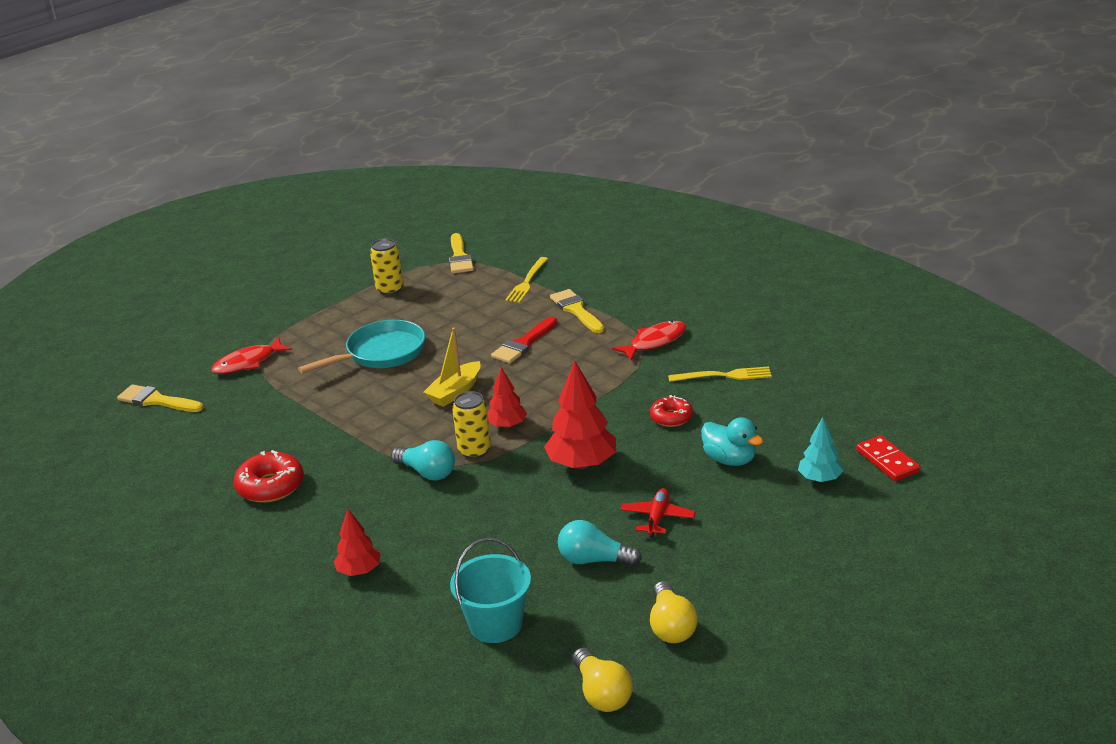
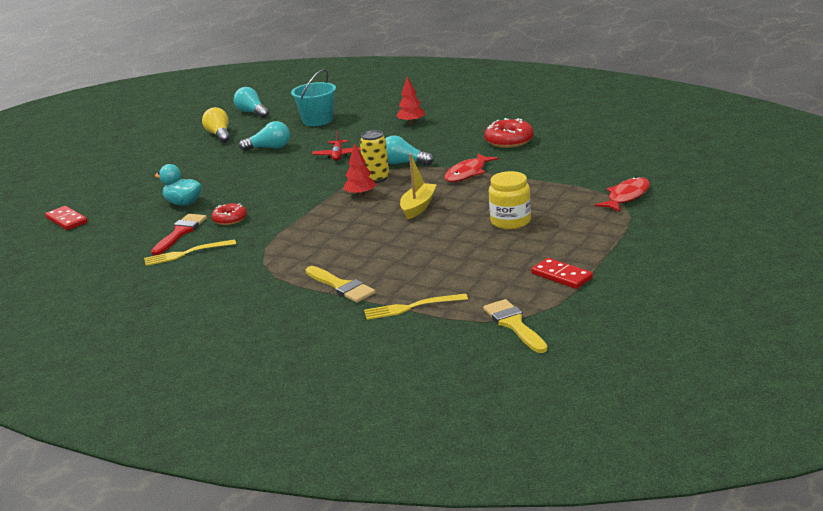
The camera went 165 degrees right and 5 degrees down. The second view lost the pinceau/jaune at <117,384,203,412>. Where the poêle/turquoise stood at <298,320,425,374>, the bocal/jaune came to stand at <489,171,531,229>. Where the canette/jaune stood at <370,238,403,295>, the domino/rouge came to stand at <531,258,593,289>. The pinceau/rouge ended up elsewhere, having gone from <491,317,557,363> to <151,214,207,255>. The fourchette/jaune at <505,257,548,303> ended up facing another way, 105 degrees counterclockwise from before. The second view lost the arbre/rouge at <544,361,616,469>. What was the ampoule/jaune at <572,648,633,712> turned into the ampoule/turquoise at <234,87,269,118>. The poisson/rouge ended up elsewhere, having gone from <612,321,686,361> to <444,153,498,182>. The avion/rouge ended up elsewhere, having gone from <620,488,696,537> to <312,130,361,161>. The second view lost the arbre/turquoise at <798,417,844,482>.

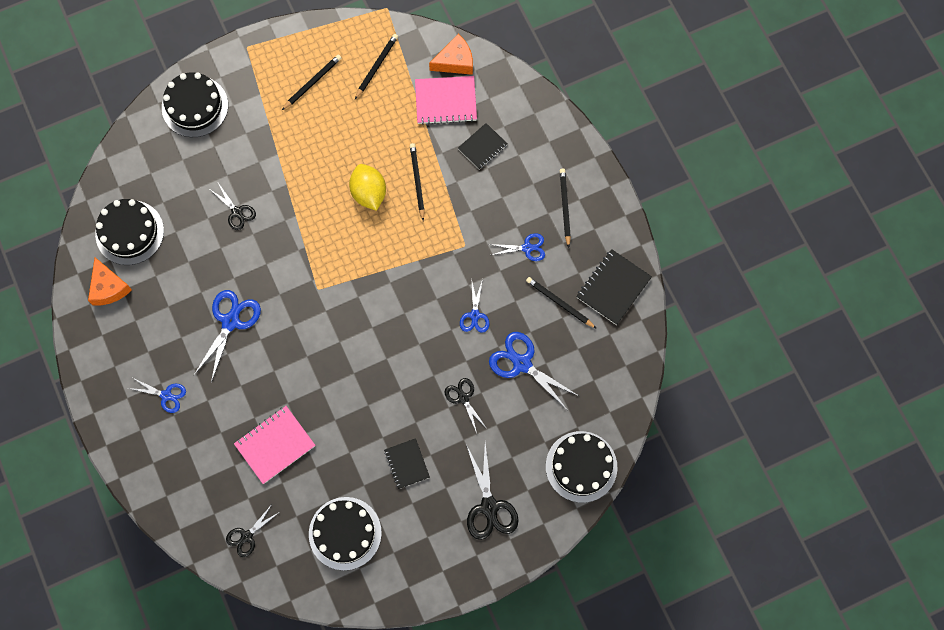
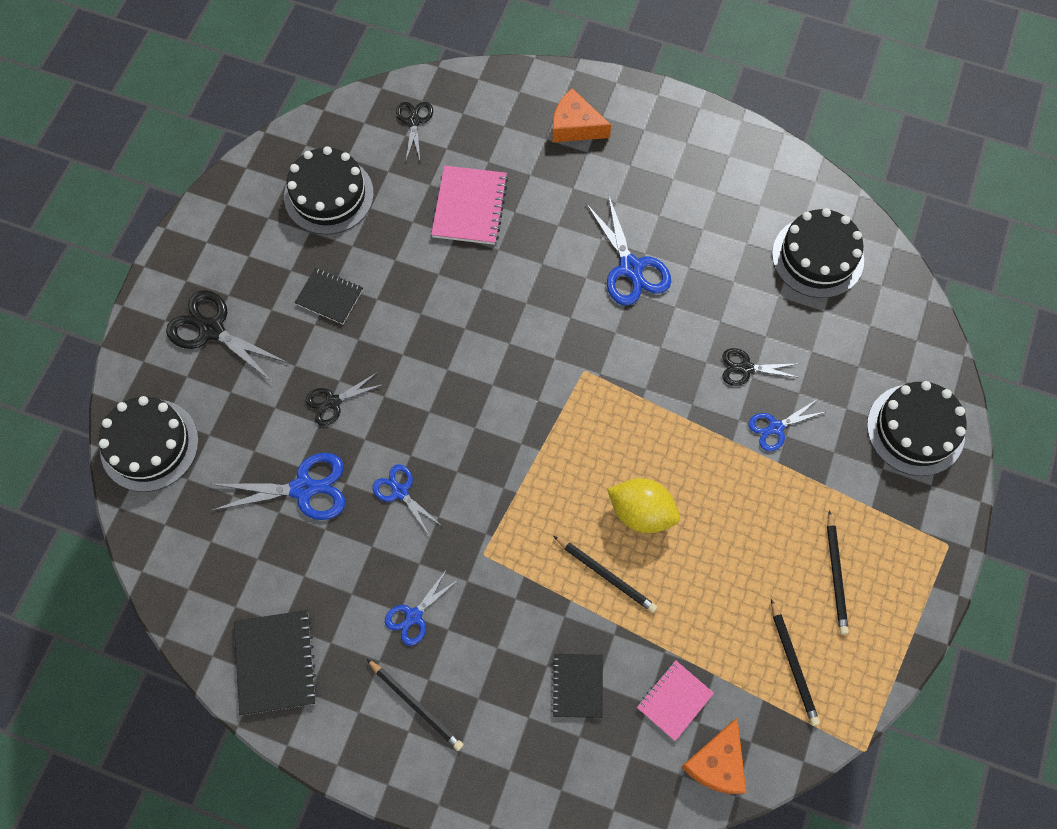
The camera went 135 degrees right and 5 degrees down. The fromage/orange ended up elsewhere, having gone from <88,257,132,306> to <553,88,611,142>. The ciseaux/bleu ended up elsewhere, having gone from <128,378,186,413> to <748,399,827,451>. The size of the carnet/rose at <415,76,477,125> changed by a factor of 0.66. The ciseaux/noir at <445,378,488,433> ended up facing another way, 135 degrees clockwise from before. The second view lost the crayon/noir at <526,277,597,329>.

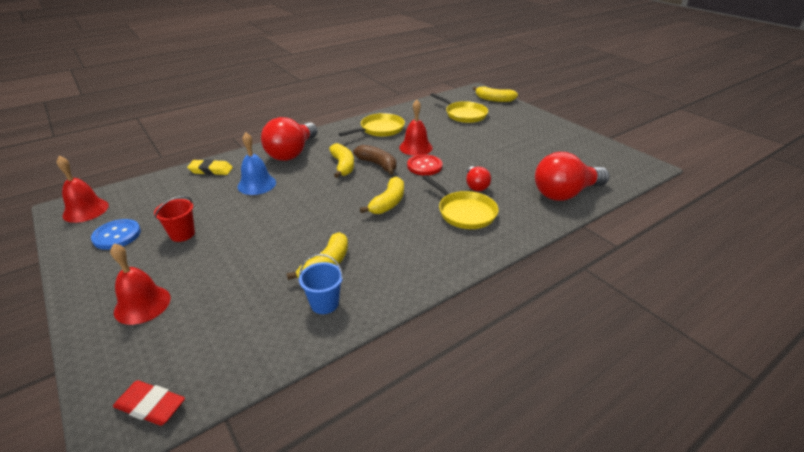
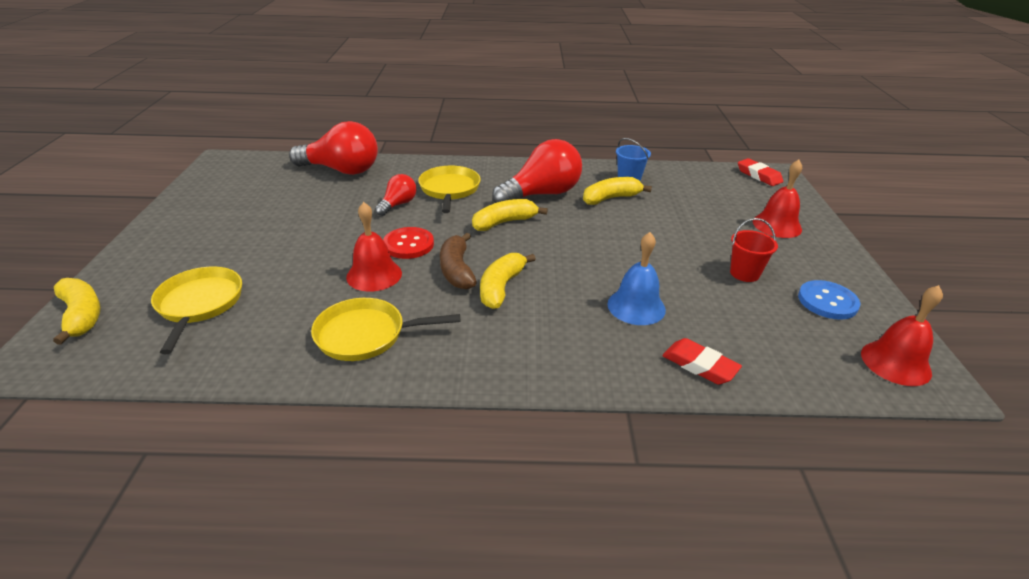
The camera went 145 degrees left and 0 degrees up. What was the gomme/jaune at <187,159,233,175> turned into the gomme/rouge at <662,338,742,385>. The ampoule/rouge ended up elsewhere, having gone from <261,117,317,161> to <492,139,582,203>.

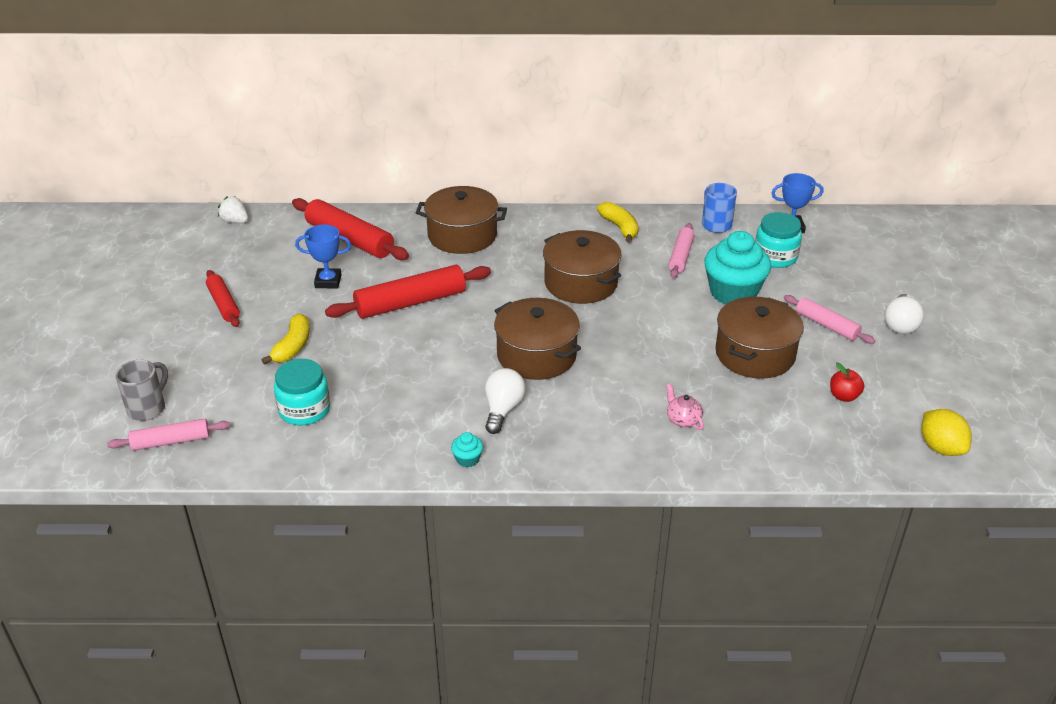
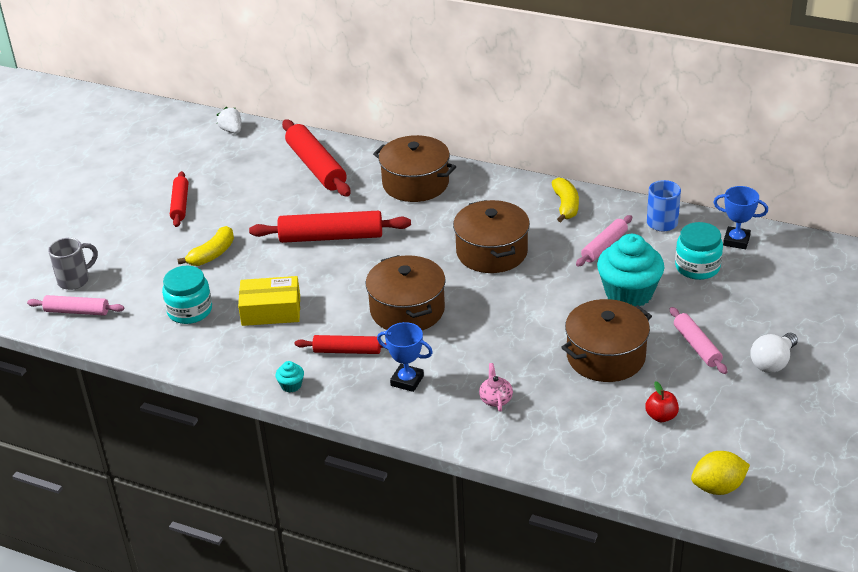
The camera went 25 degrees right and 0 degrees up. The trophée/bleu ended up elsewhere, having gone from <295,224,351,288> to <377,322,433,392>. Where the ampoule/blanc stood at <485,368,526,434>, the rouleau à pâtisserie/rouge came to stand at <295,335,386,354>. The citron/jaune at <921,409,972,456> ended up facing another way, 75 degrees clockwise from before. The second view gained the boîte/jaune at <238,276,300,326>.

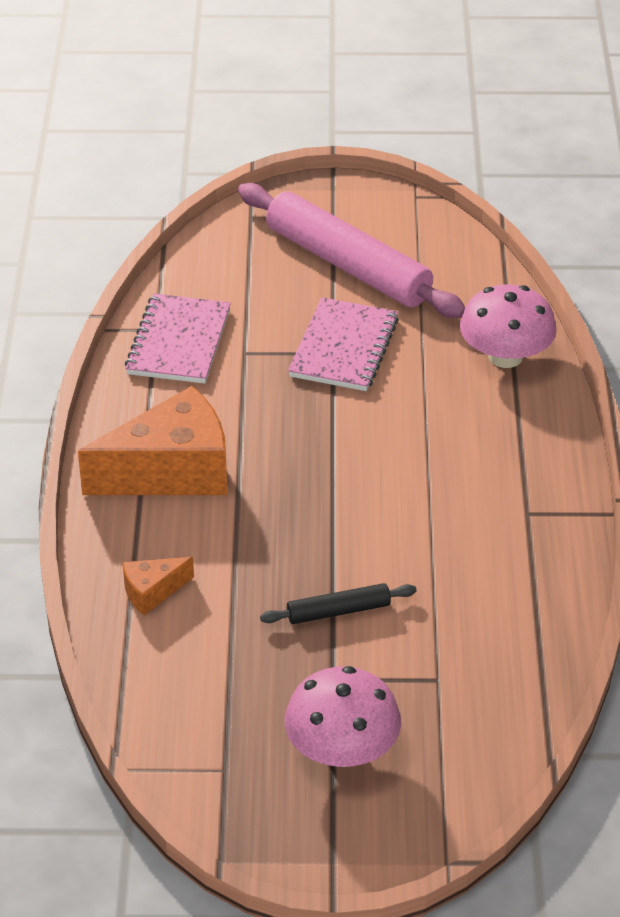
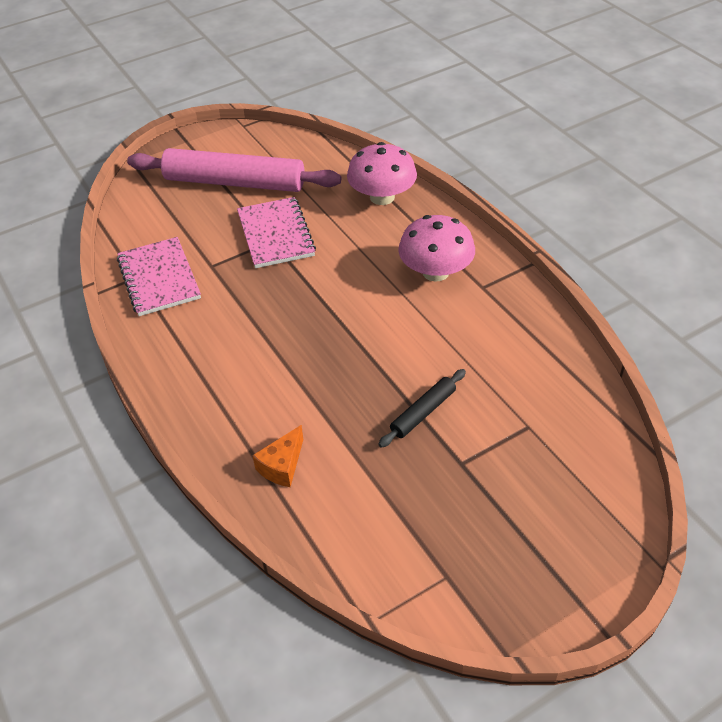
The camera went 30 degrees left and 5 degrees up. The second view lost the fromage/orange at <78,386,227,495>. The champignon/rose ended up elsewhere, having gone from <285,666,401,767> to <398,215,475,282>.

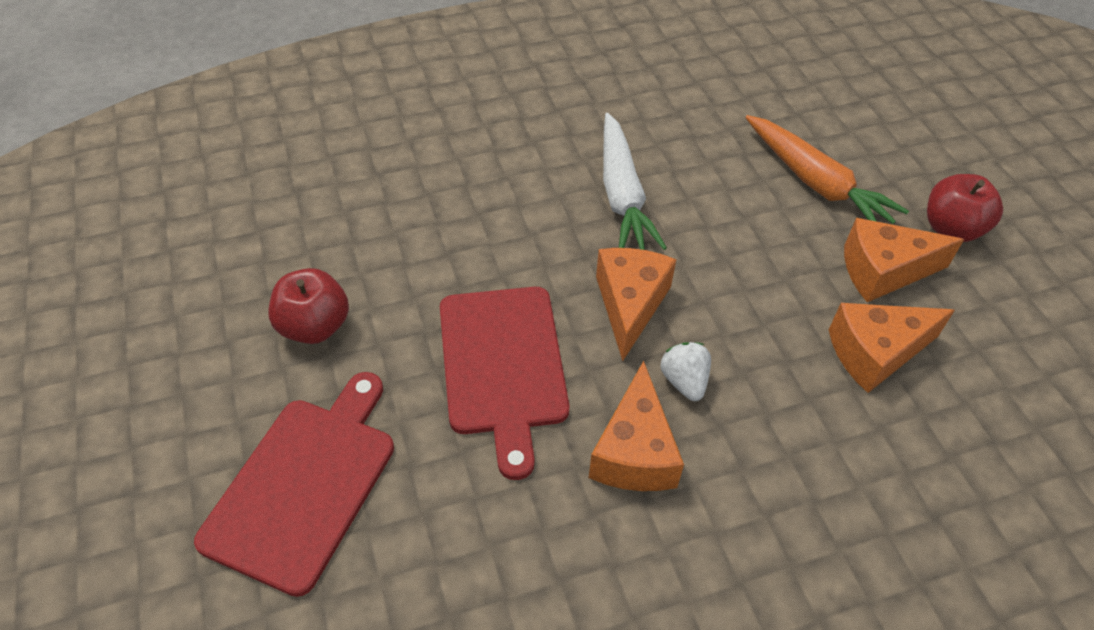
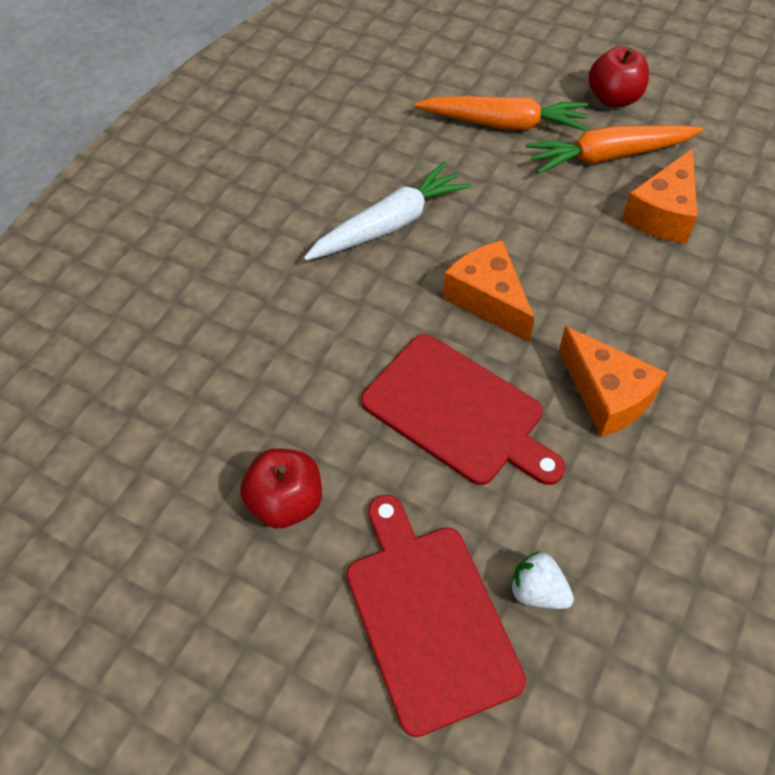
The camera went 40 degrees left and 5 degrees up. The carotte/blanc at <603,113,667,250> ended up facing another way, 75 degrees counterclockwise from before. The fraise/blanc ended up elsewhere, having gone from <661,342,711,401> to <510,551,574,609>. Where the fromage/orange stood at <844,218,964,302>, the carotte/orange came to stand at <526,125,703,174>.

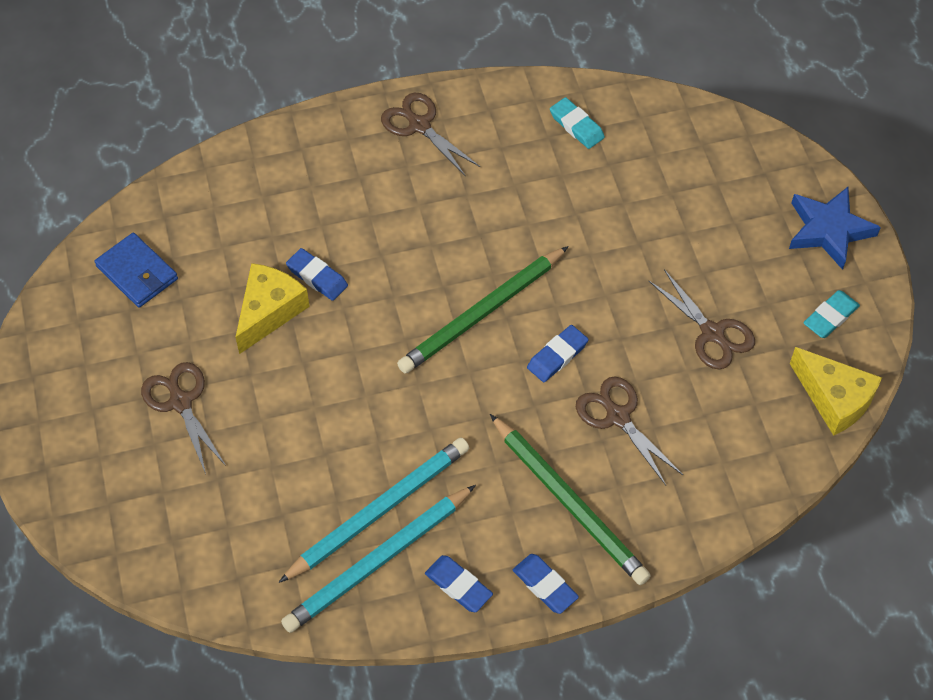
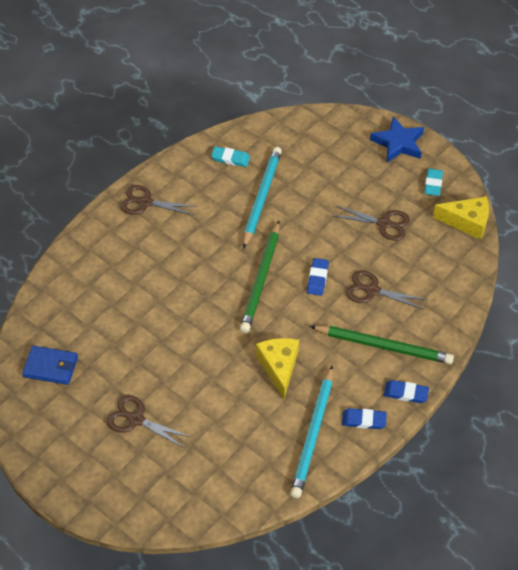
The camera went 35 degrees left and 5 degrees down. The fromage/jaune ended up elsewhere, having gone from <235,263,310,354> to <256,338,299,399>. The crayon/turquoise ended up elsewhere, having gone from <278,438,469,583> to <243,147,282,249>. The second view lost the gomme/bleu at <286,248,348,301>.

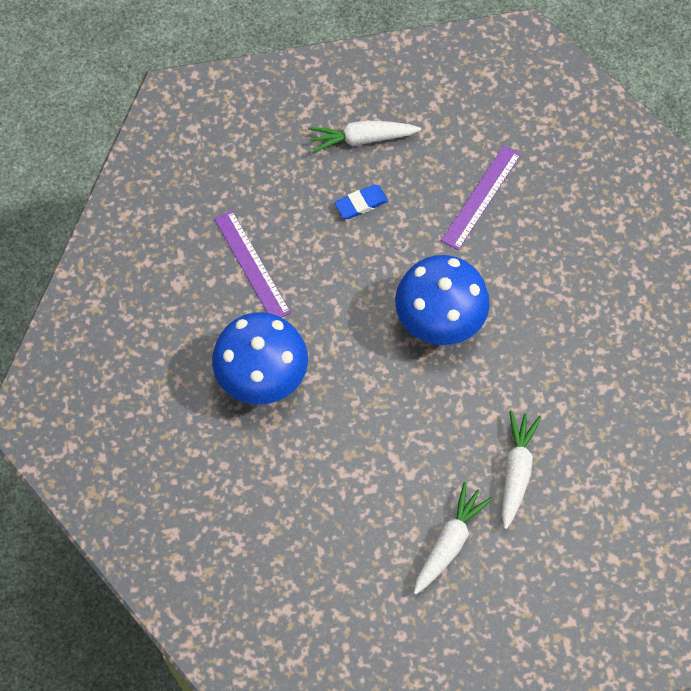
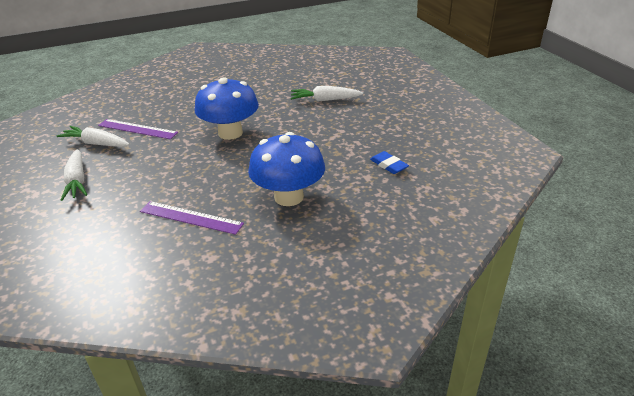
The camera went 100 degrees left and 30 degrees down. The règle/violet at <214,211,291,318> ended up facing another way, 60 degrees clockwise from before. The gomme/bleu ended up elsewhere, having gone from <334,184,388,219> to <370,151,409,174>. The carotte/blanc ended up elsewhere, having gone from <414,482,493,595> to <56,126,130,147>.

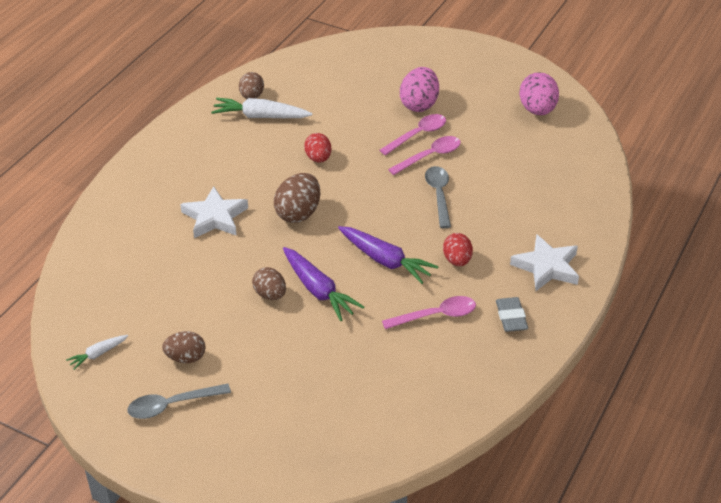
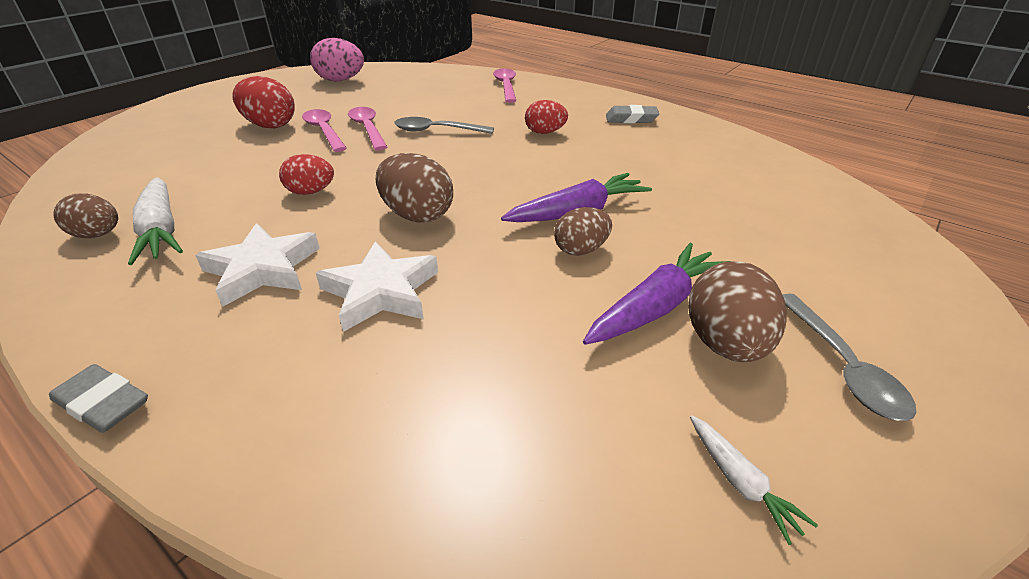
The camera went 80 degrees left and 5 degrees down. The size of the œuf/marron at <162,331,206,363> changed by a factor of 1.52. The carotte/blanc at <211,98,312,118> ended up facing another way, 45 degrees counterclockwise from before. The carotte/violet ended up elsewhere, having gone from <338,226,439,284> to <583,243,730,345>. The cuillère/rose ended up elsewhere, having gone from <382,296,476,329> to <493,68,516,103>. What was the œuf/rose at <400,67,439,112> turned into the œuf/rouge at <233,76,295,128>. The étoile/blanc ended up elsewhere, having gone from <510,234,579,291> to <195,223,320,307>. The second view gained the gomme/gris at <49,364,148,433>.

